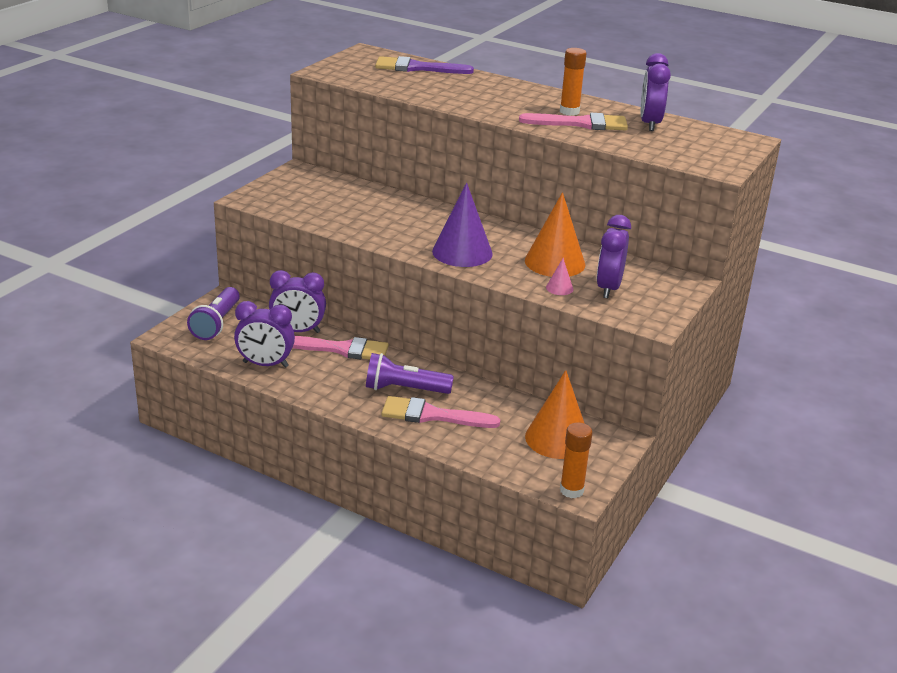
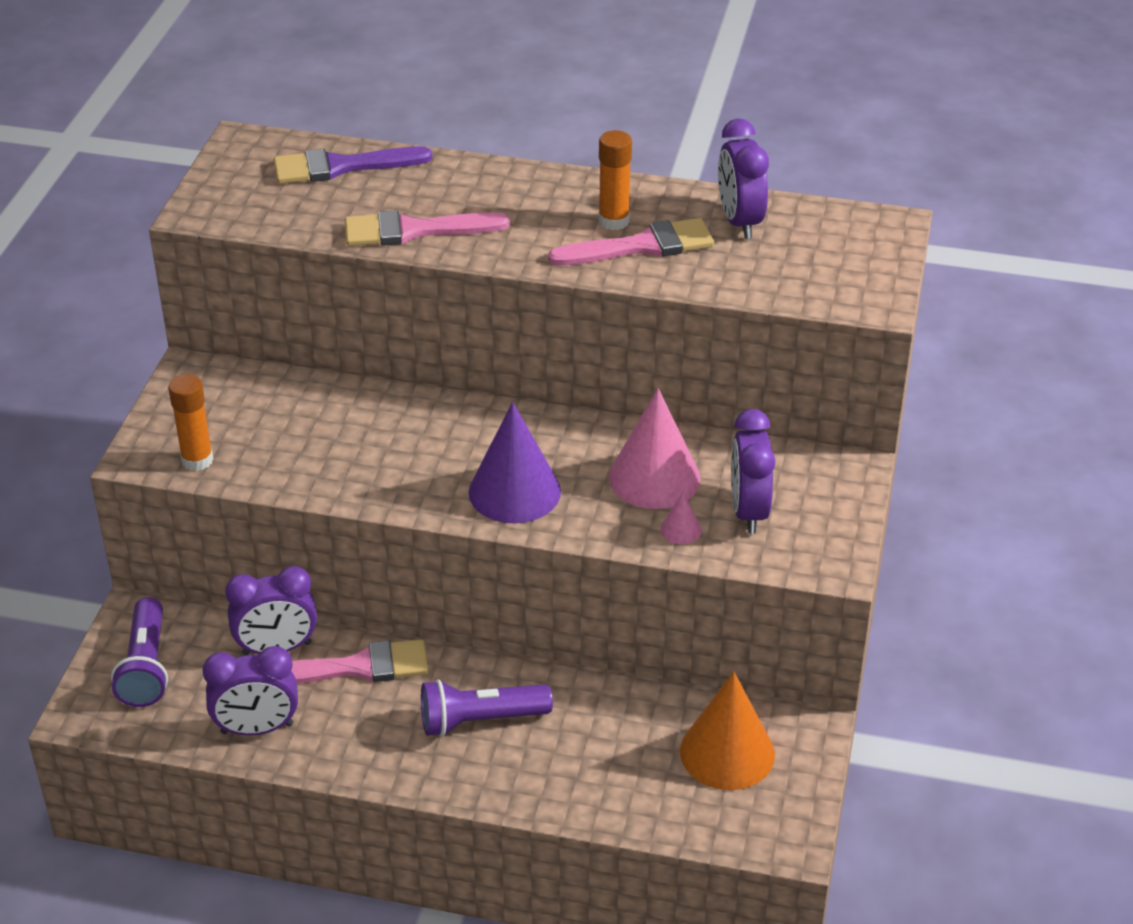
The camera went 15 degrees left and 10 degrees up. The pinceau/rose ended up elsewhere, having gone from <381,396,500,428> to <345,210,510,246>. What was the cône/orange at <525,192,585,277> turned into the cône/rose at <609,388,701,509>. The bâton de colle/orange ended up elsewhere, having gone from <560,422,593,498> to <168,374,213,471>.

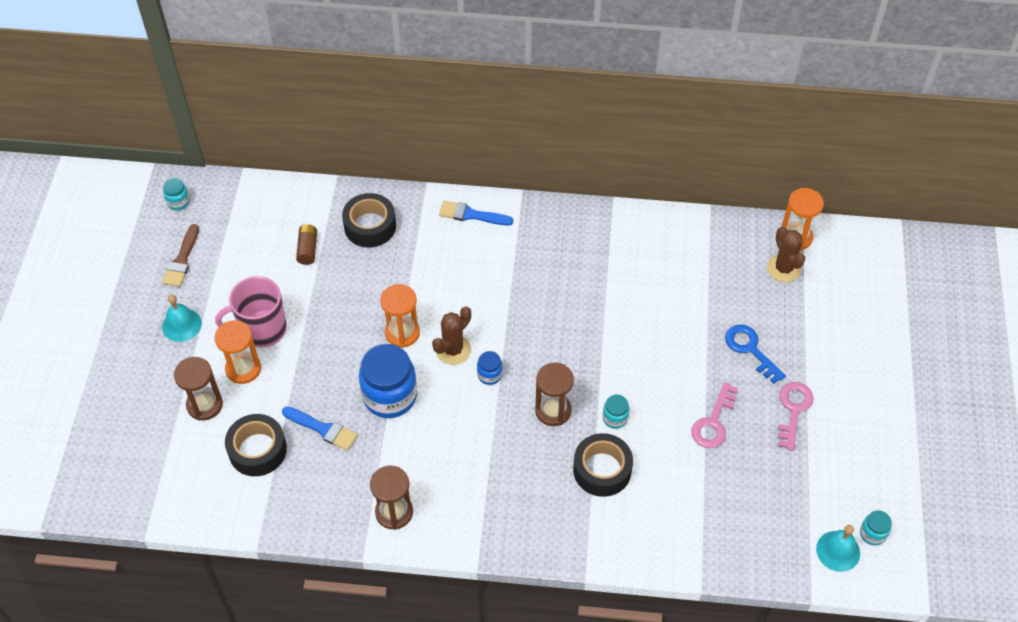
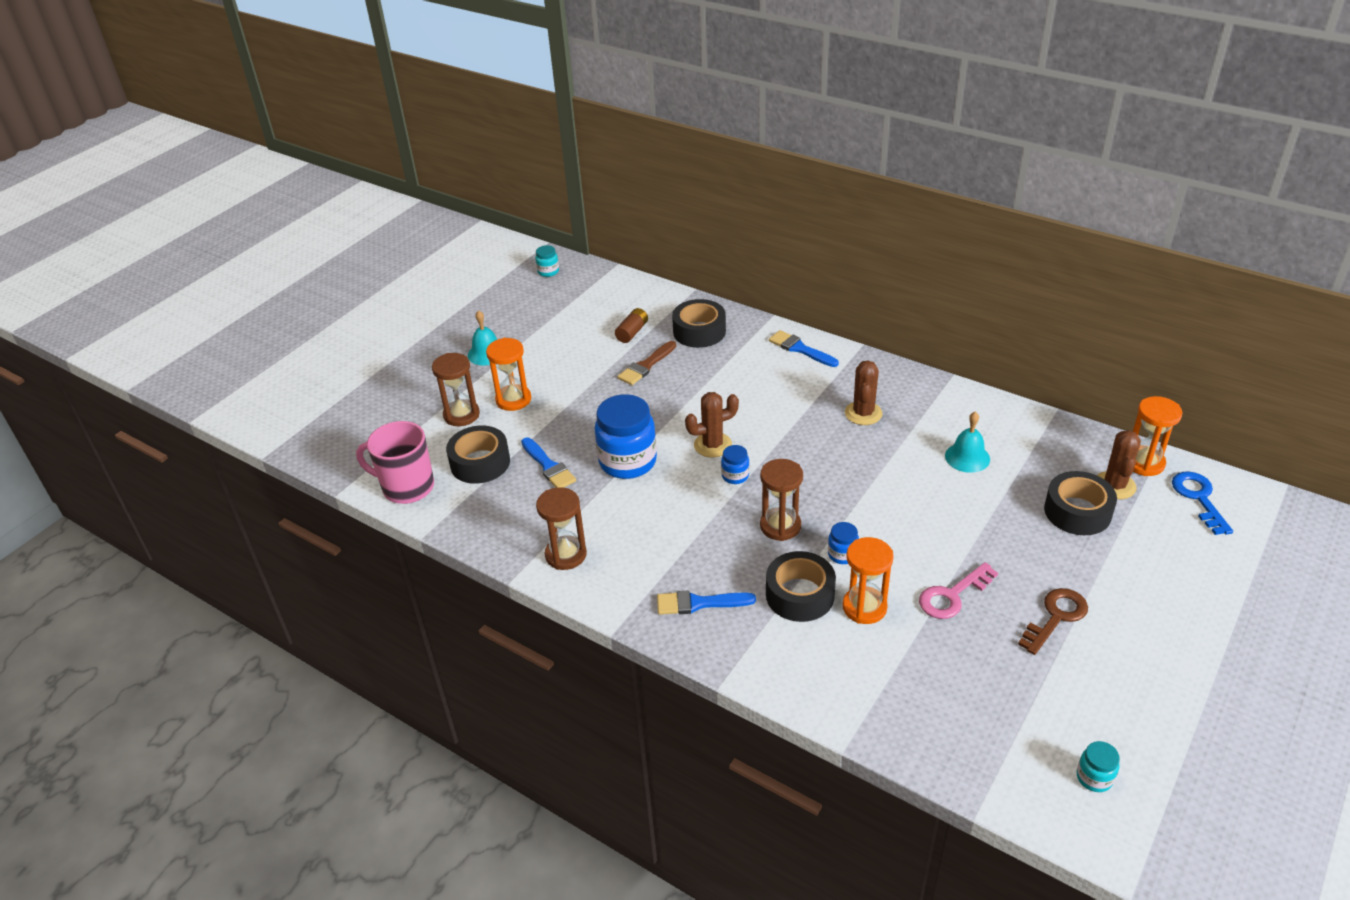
The camera went 30 degrees right and 15 degrees down. The pinceau/marron ended up elsewhere, having gone from <162,224,199,287> to <617,341,676,385>. The tasse/rose ended up elsewhere, having gone from <215,276,287,348> to <356,421,434,504>. The sablier/orange ended up elsewhere, having gone from <380,284,420,348> to <842,537,894,624>. What was the bocal/turquoise at <603,395,629,429> turned into the bocal/bleu at <828,522,859,564>. The clé/bleu ended up elsewhere, having gone from <725,325,786,384> to <1172,472,1233,535>. What was the clé/rose at <778,382,814,451> turned into the clé/marron at <1018,588,1088,655>. The cloche/turquoise ended up elsewhere, having gone from <816,525,860,572> to <945,412,990,473>. The second view gained the pinceau/bleu at <657,590,756,615>. The second view gained the cactus/marron at <845,360,883,425>. The second view gained the ruban adhésif/noir at <1044,471,1117,535>.

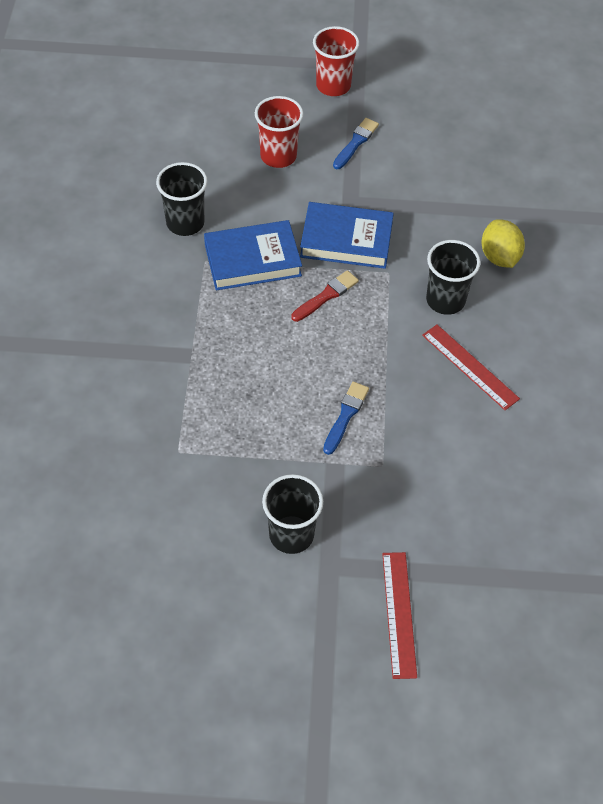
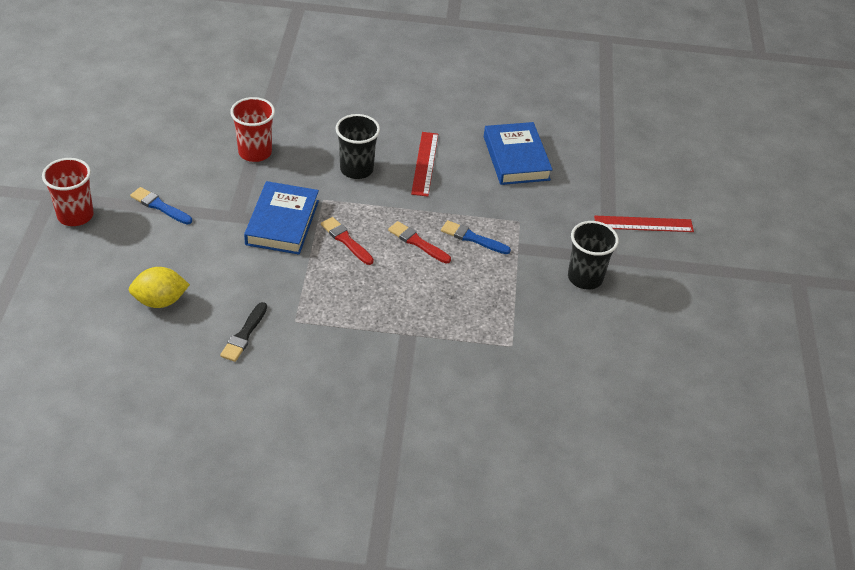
The camera went 90 degrees left and 10 degrees down. Where the gobelet/noir stood at <156,162,208,236>, the pinceau/noir came to stand at <220,302,267,362>. The livre/bleu ended up elsewhere, having gone from <204,220,302,290> to <484,122,553,185>. The gobelet/rouge ended up elsewhere, having gone from <255,96,304,168> to <230,97,275,162>. The règle/rouge at <422,325,520,410> ended up facing another way, 45 degrees counterclockwise from before. The citron/jaune ended up elsewhere, having gone from <481,219,525,268> to <129,267,190,308>. The second view gained the pinceau/rouge at <388,221,451,263>.

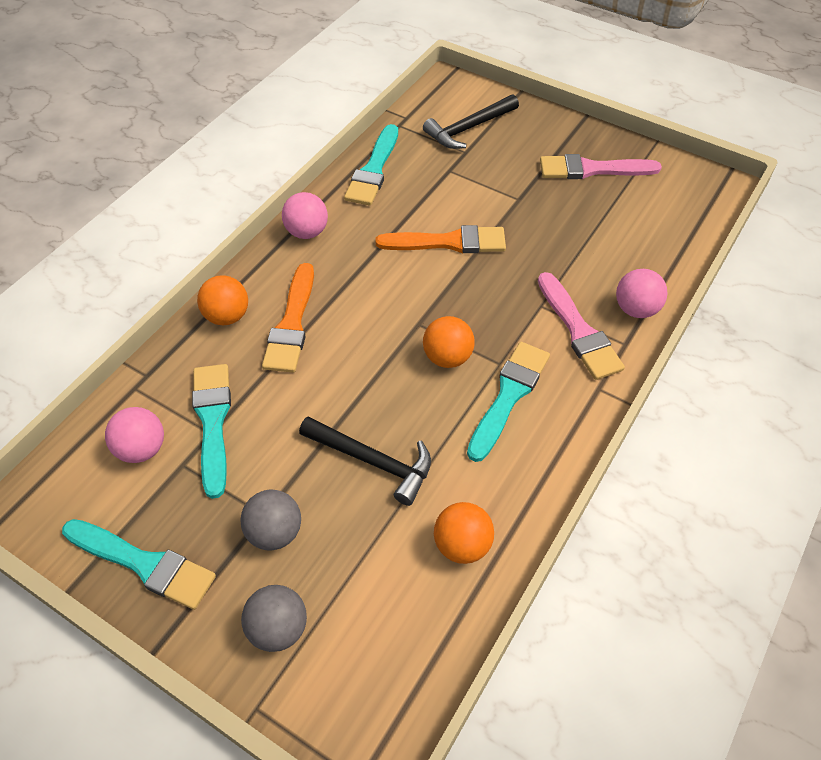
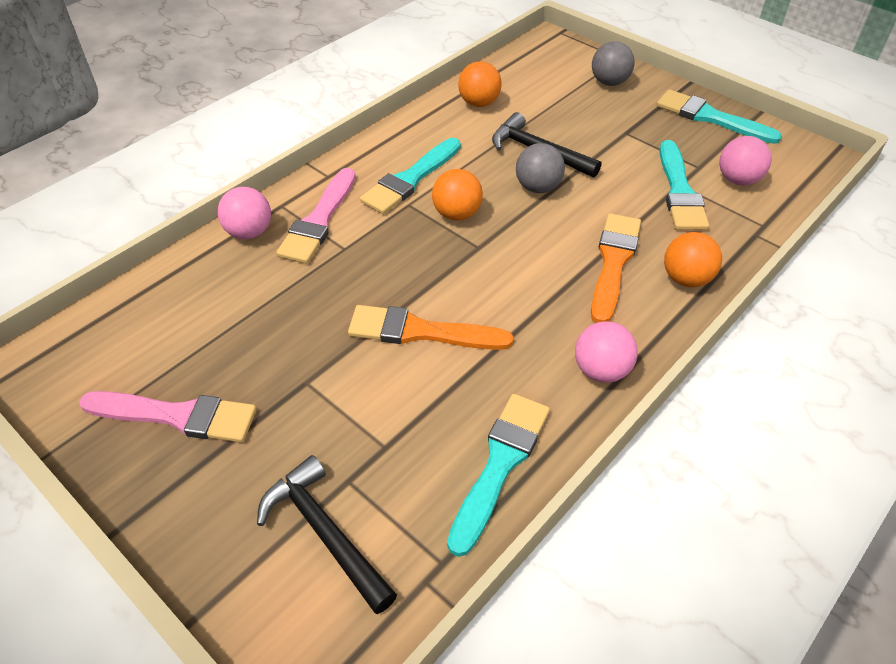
The camera went 170 degrees left and 5 degrees down. The balle/gris ended up elsewhere, having gone from <240,490,301,551> to <516,143,565,193>. The marteau/noir at <423,94,519,149> ended up facing another way, 105 degrees counterclockwise from before. The pinceau/rose at <538,272,625,380> ended up facing another way, 150 degrees counterclockwise from before.

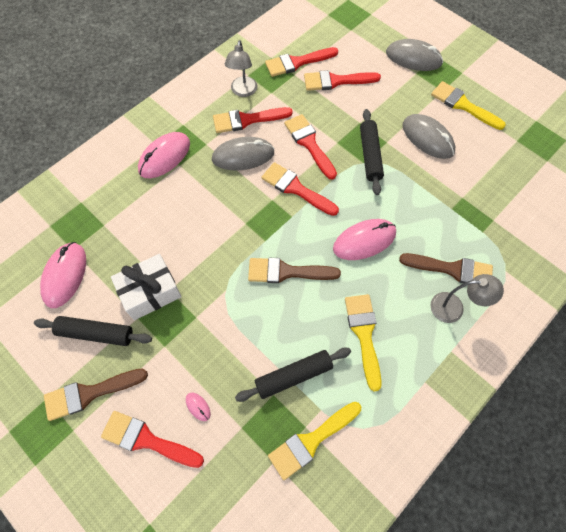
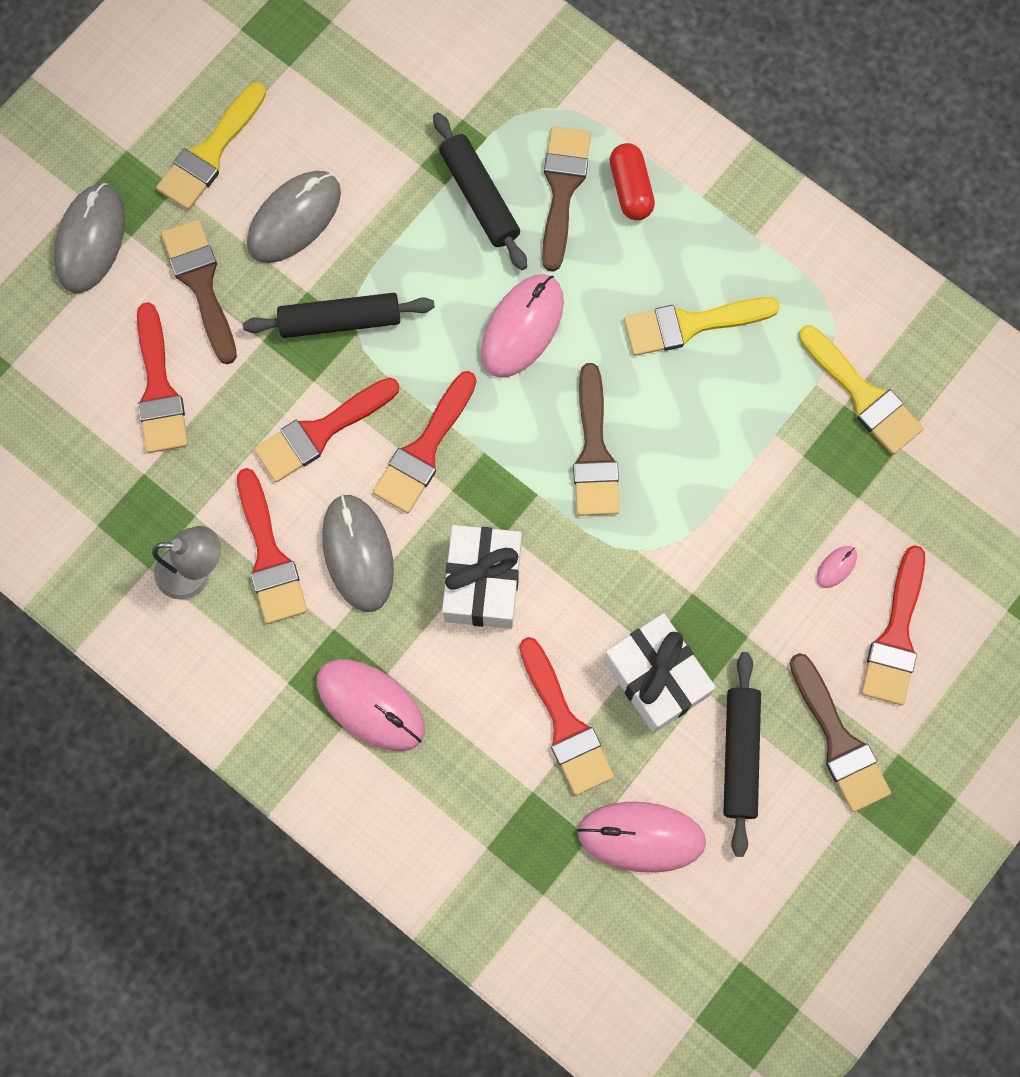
The camera went 95 degrees left and 10 degrees up. The rouleau à pâtisserie/noir ended up elsewhere, having gone from <235,348,351,402> to <433,112,527,270>. The pinceau/rouge ended up elsewhere, having gone from <265,47,338,77> to <519,637,614,795>. The souris/rose at <333,219,396,260> ended up facing another way, 60 degrees clockwise from before. Where the lampe/gris stood at <430,274,504,323>, the gélule/rouge came to stand at <610,143,655,220>. The second view gained the pinceau/marron at <161,219,237,364>. The second view gained the cadeau/blanc at <442,525,522,629>.

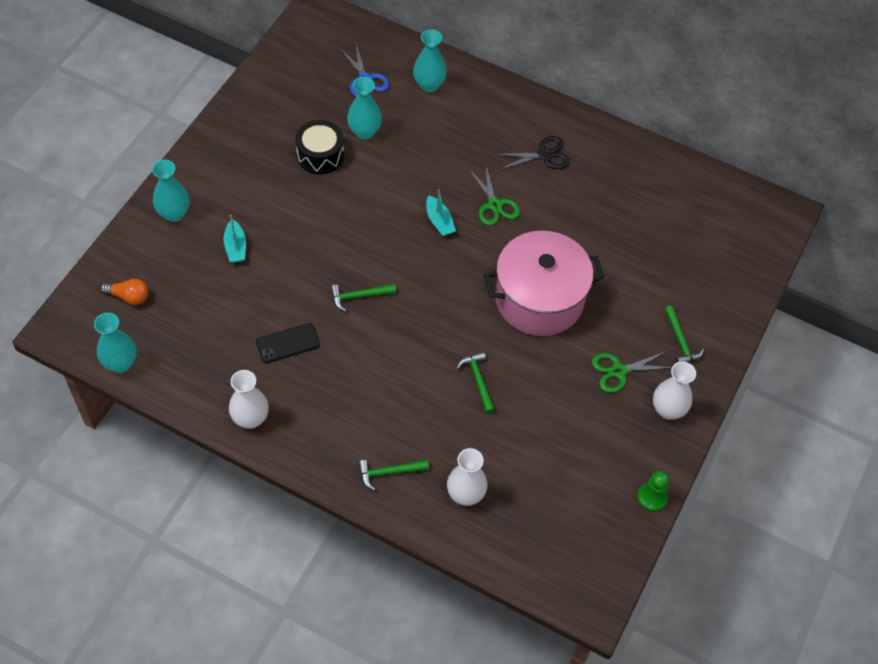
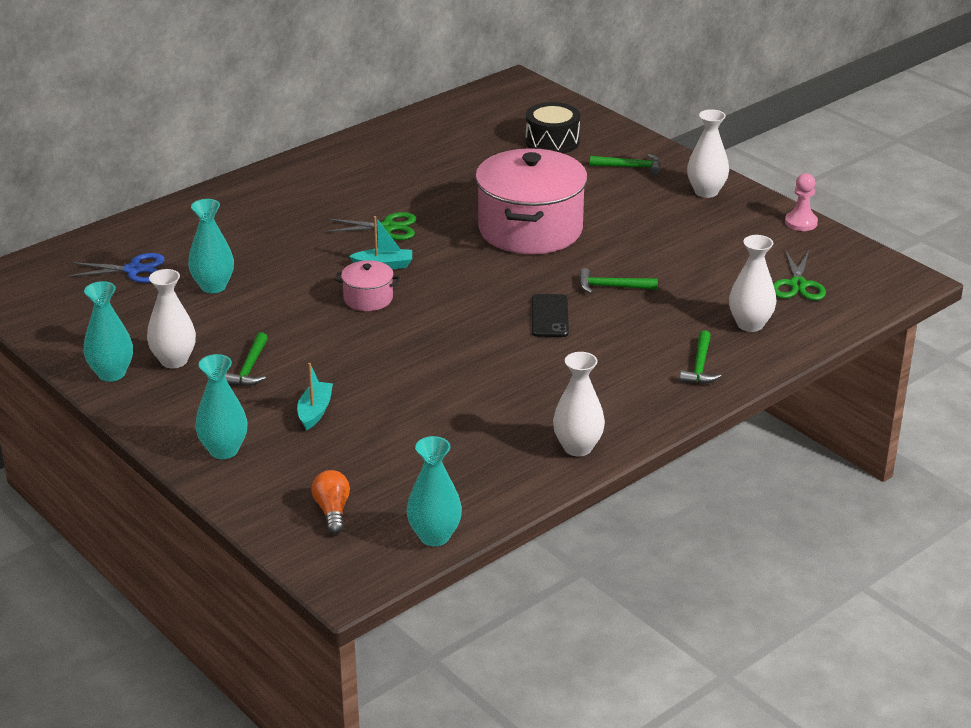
The camera went 65 degrees left and 25 degrees down. The ampoule/orange at <100,279,149,305> ended up facing another way, 45 degrees counterclockwise from before. The bateau/turquoise at <224,215,246,263> ended up facing another way, 90 degrees counterclockwise from before. The téléphone/noir ended up elsewhere, having gone from <256,323,320,363> to <532,294,569,337>. The tambour/noir ended up elsewhere, having gone from <295,120,344,174> to <525,102,580,154>. The marteau/vert ended up elsewhere, having gone from <330,284,396,312> to <225,332,268,386>. The vase/turquoise ended up elsewhere, having gone from <413,29,447,92> to <83,281,133,382>. The second view lost the ciseaux/noir at <494,136,570,170>. The ciseaux/vert ended up elsewhere, having gone from <592,351,672,393> to <773,250,826,300>. What was the pion/vert at <637,471,669,512> turned into the pion/rose at <785,173,818,231>. The second view gained the vase/blanc at <147,269,196,368>. The second view gained the marmite/rose at <335,260,400,311>.

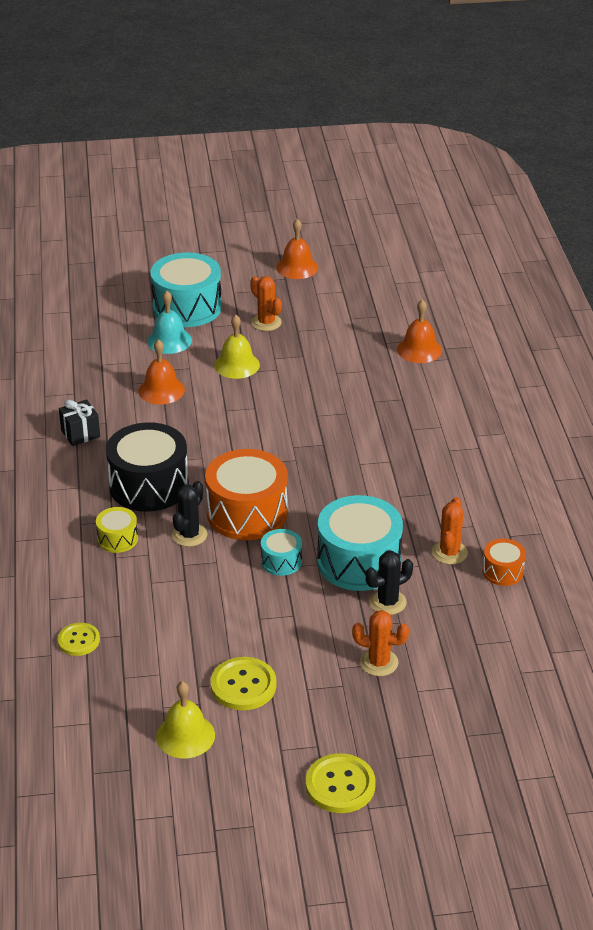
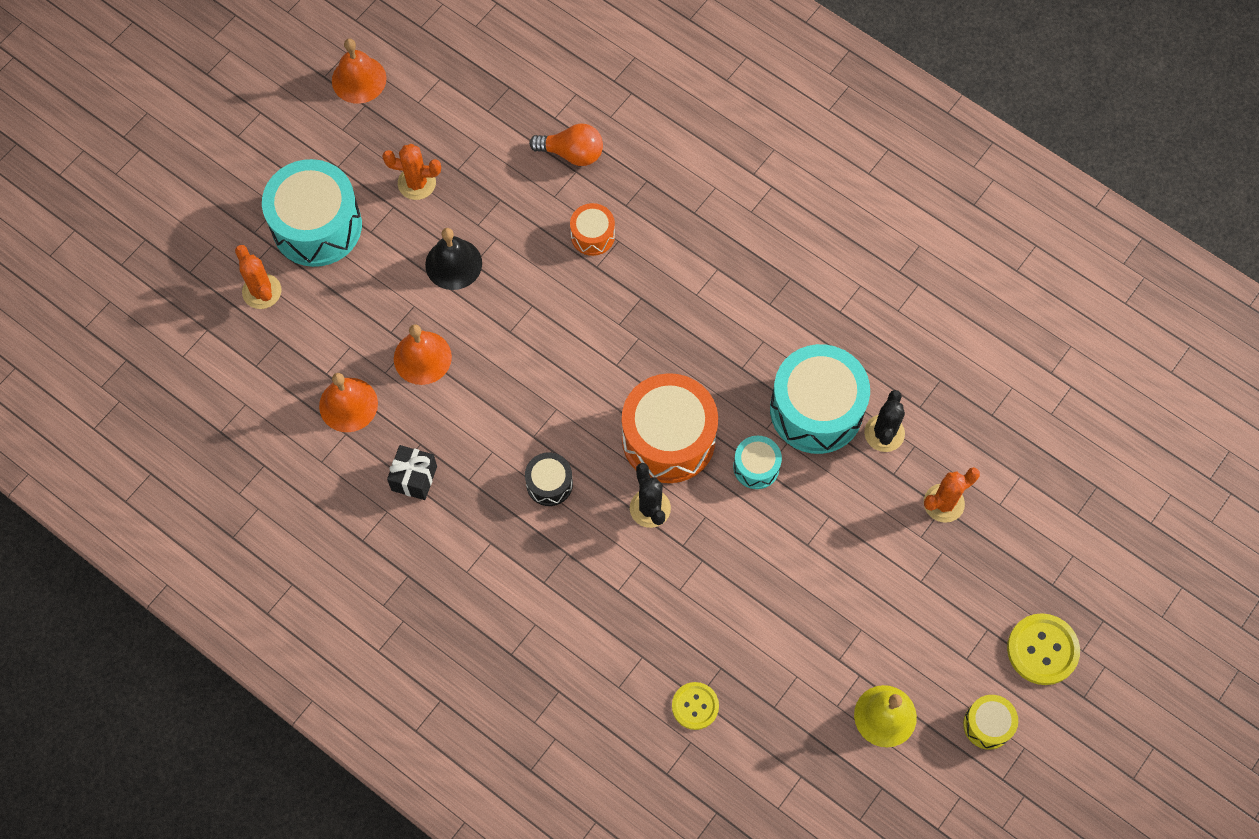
The camera went 45 degrees left and 30 degrees up. The tambour/jaune ended up elsewhere, having gone from <96,507,138,553> to <963,695,1018,750>. The size of the tambour/noir at <106,422,189,512> changed by a factor of 0.49. The second view lost the cloche/turquoise at <147,291,192,354>. The second view lost the bouton/jaune at <211,657,276,710>. What was the cloche/jaune at <214,314,260,379> turned into the cloche/noir at <425,228,482,290>. The cloche/orange ended up elsewhere, having gone from <397,300,442,363> to <319,373,378,432>. The cactus/orange ended up elsewhere, having gone from <432,497,468,565> to <235,245,282,309>. The tambour/orange ended up elsewhere, having gone from <482,539,526,586> to <570,203,615,256>. The second view gained the ampoule/orange at <529,124,603,166>.

